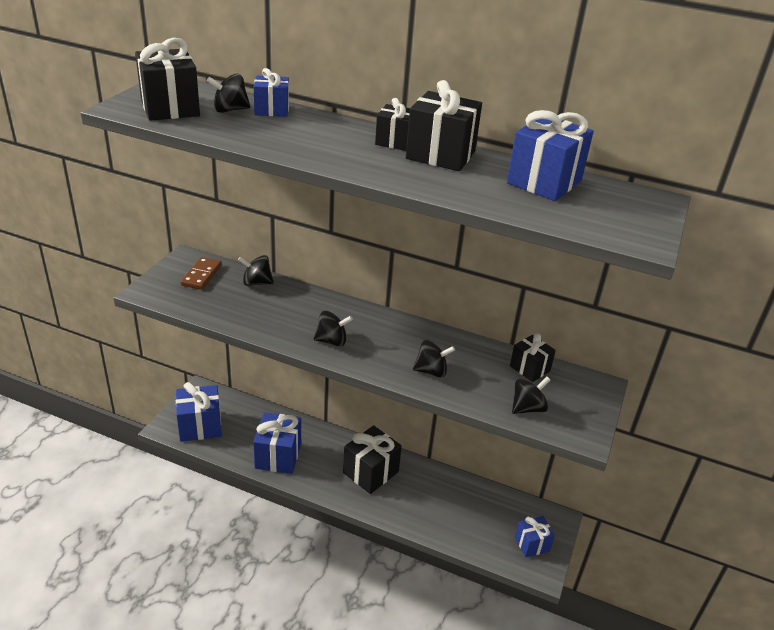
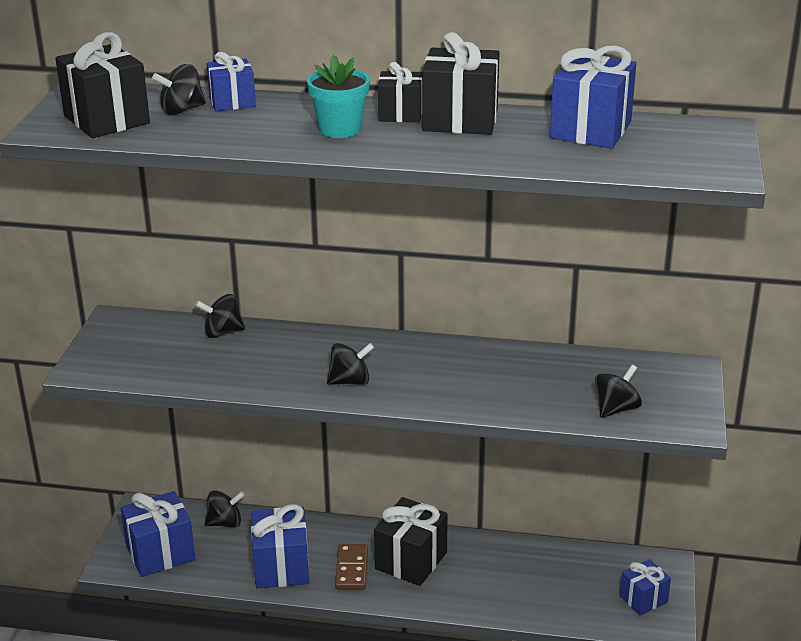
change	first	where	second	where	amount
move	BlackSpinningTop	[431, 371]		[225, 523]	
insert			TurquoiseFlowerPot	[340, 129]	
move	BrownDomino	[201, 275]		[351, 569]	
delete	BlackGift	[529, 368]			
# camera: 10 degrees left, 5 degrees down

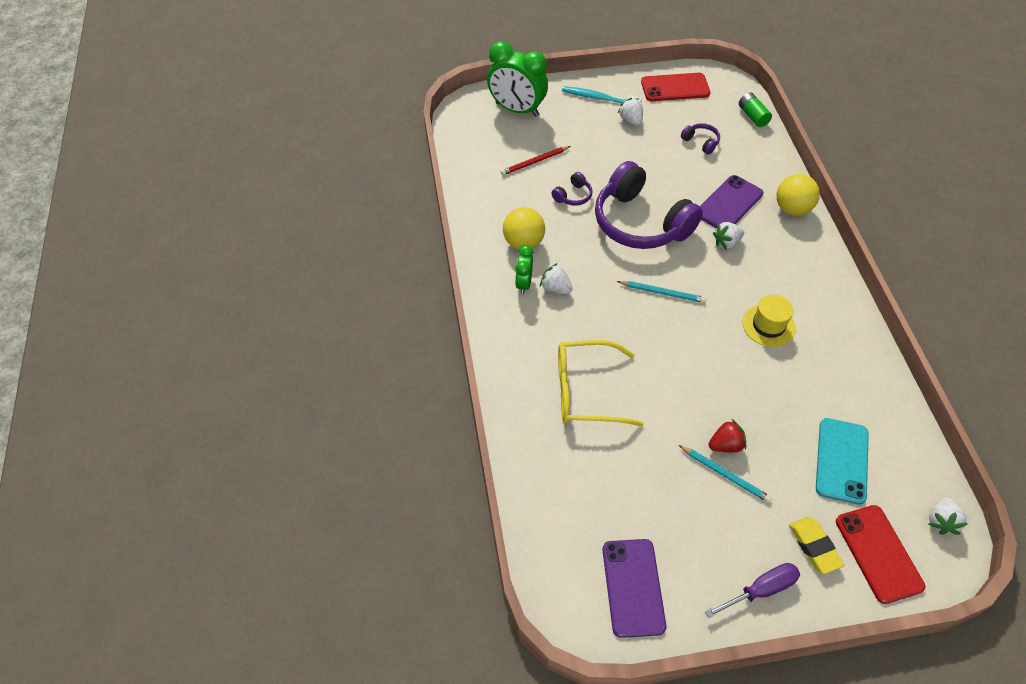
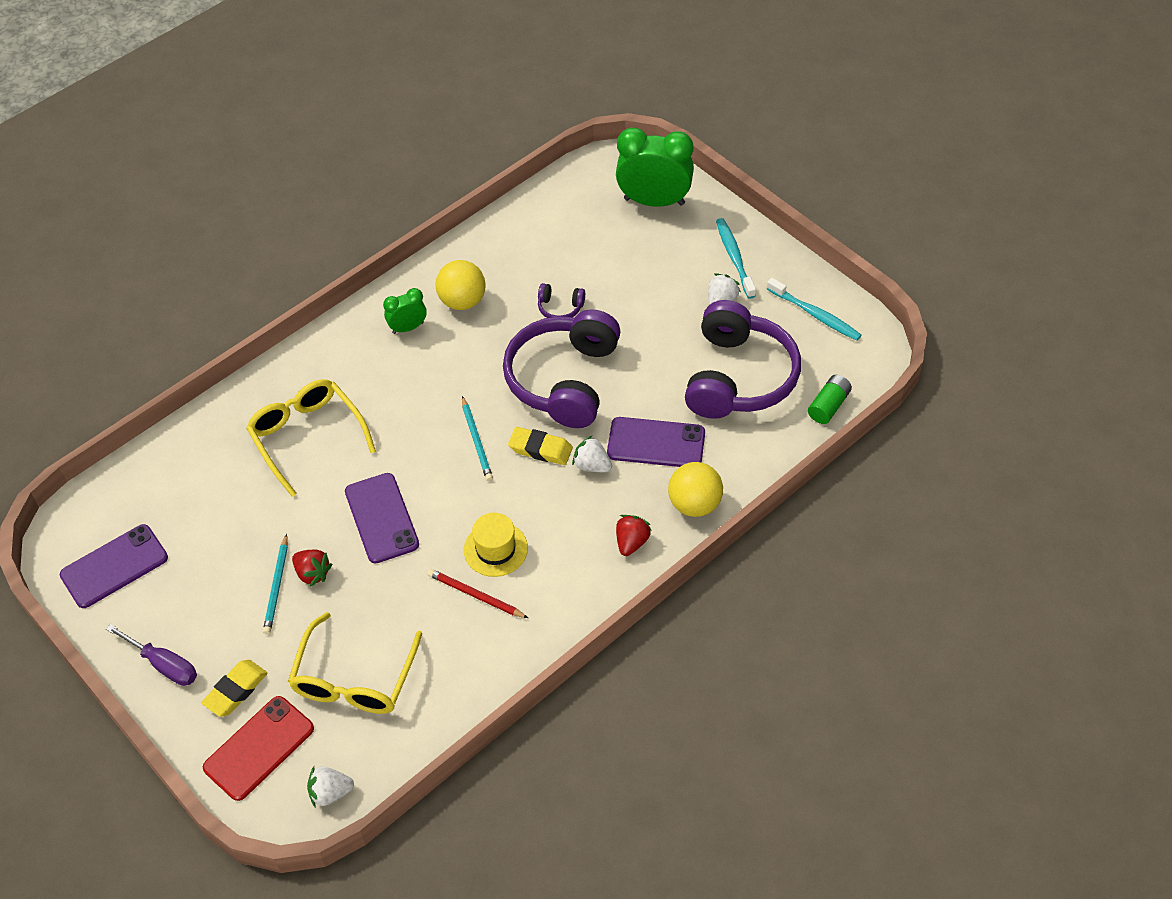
change	first	where	second	where	amount
replace	TurquoisePhone	[841, 461]	YellowGlasses	[354, 678]	
insert			PurplePhone	[381, 518]	
move	RedPencil	[534, 162]		[475, 595]	
insert			YellowEraser	[540, 449]	
rotate	GreenClock	[517, 110]		[654, 201]	105 degrees clockwise
insert			RedStrawberry	[631, 542]	
resize	PurpleHeadphones	[701, 142]		[738, 377]	x2.50
replace	RedPhone	[675, 88]	TurquoiseToothbrush	[815, 314]	
delete	WhiteStrawberry	[555, 288]			
# camera: 60 degrees right, 0 degrees up

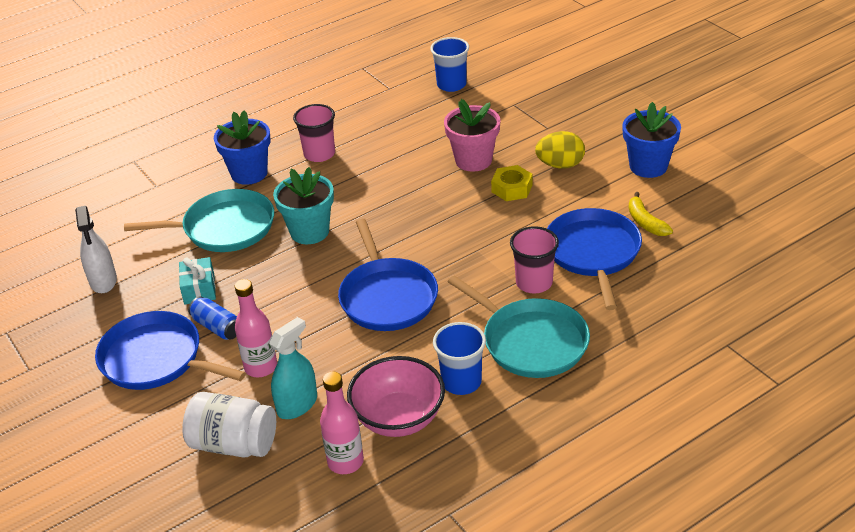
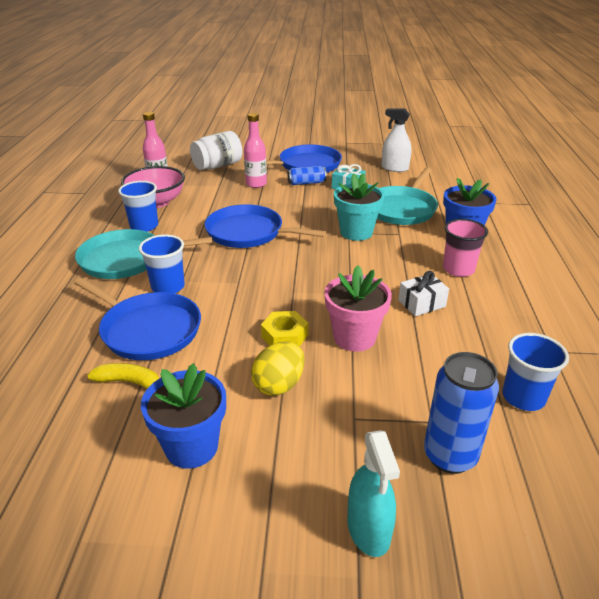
change	first	where	second	where	amount
recolor	PinkCup	[534, 283]	BlueCup	[168, 287]	
move	TurquoiseSprayBottle	[297, 405]		[368, 529]	
insert			WhiteGift	[421, 303]	
insert			BlueCan	[450, 456]	
# camera: 125 degrees right, 5 degrees down

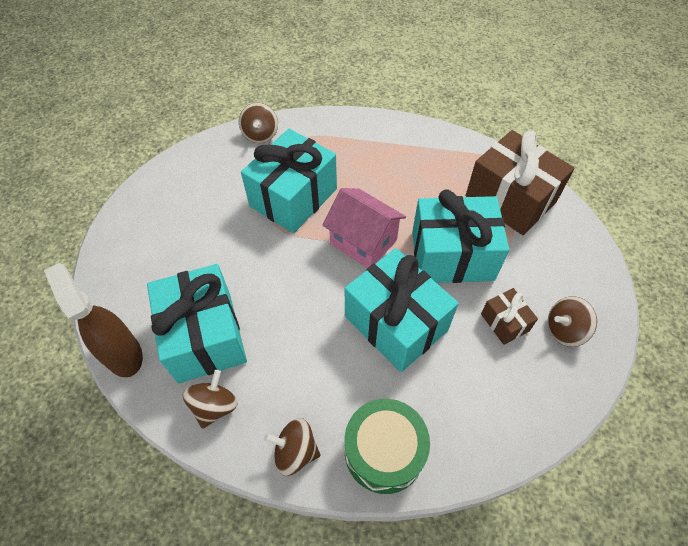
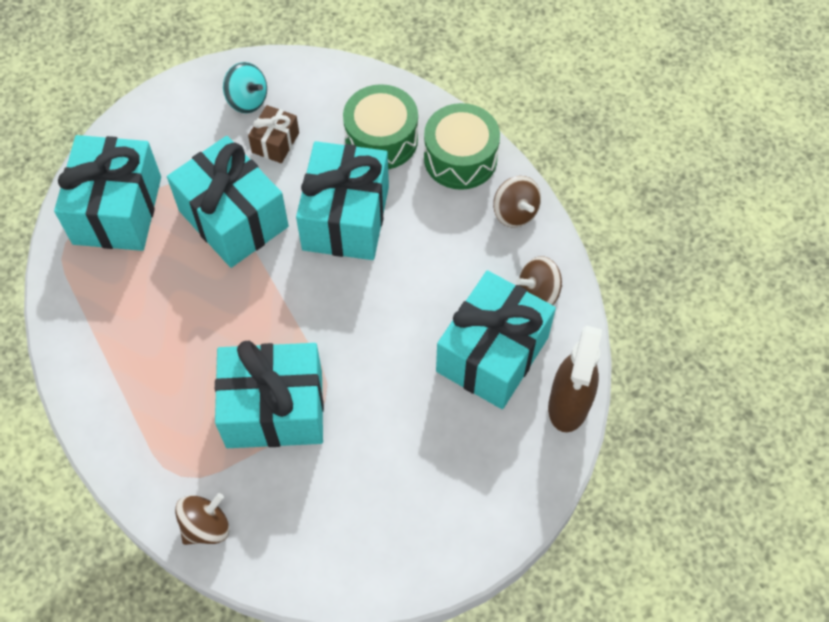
change	first	where	second	where	amount
recolor	BrownGift	[510, 199]	TurquoiseGift	[117, 210]	
recolor	BrownSpinningTop	[564, 330]	TurquoiseSpinningTop	[247, 100]	
insert			GreenDrum	[381, 139]	
delete	PinkHouse	[363, 242]			
# camera: 130 degrees left, 5 degrees up

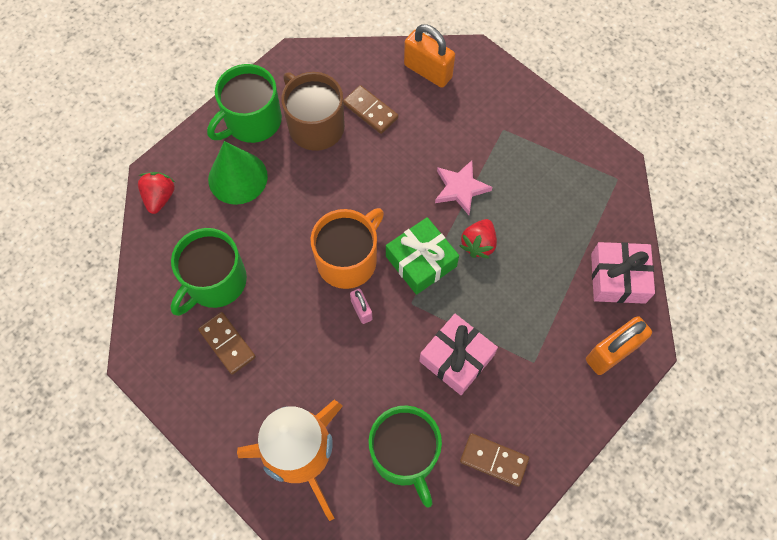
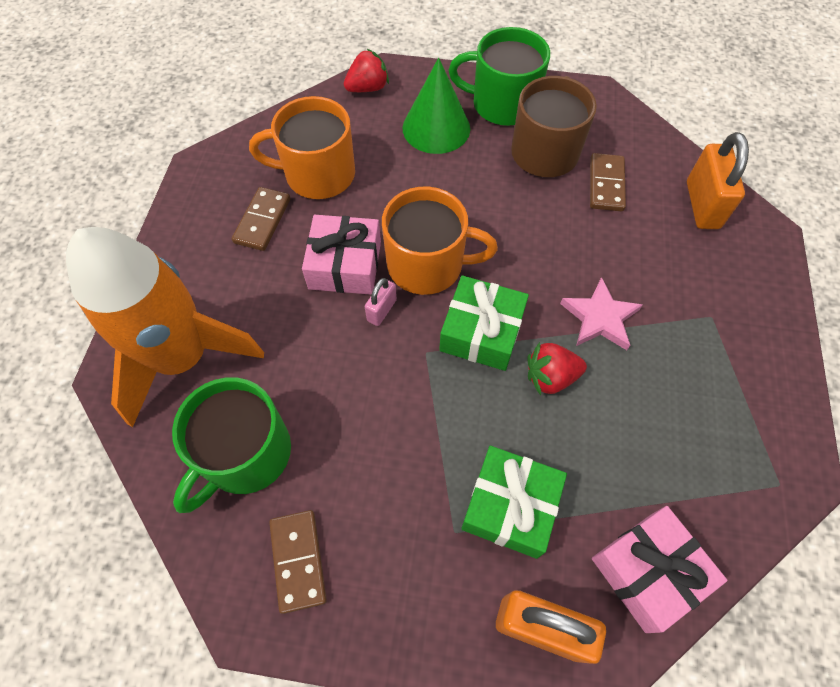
change	first	where	second	where	amount
recolor	GreenMug	[215, 282]	OrangeMug	[318, 174]	
move	PinkGift	[456, 358]		[345, 265]	
insert			GreenGift	[510, 506]	
# camera: 55 degrees right, 5 degrees down

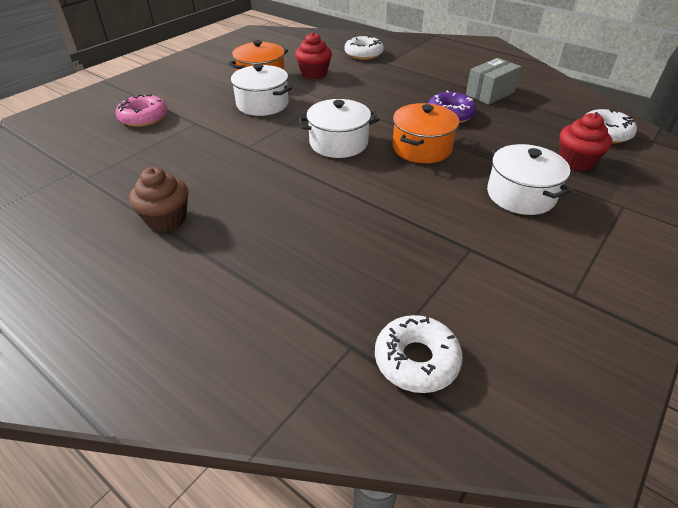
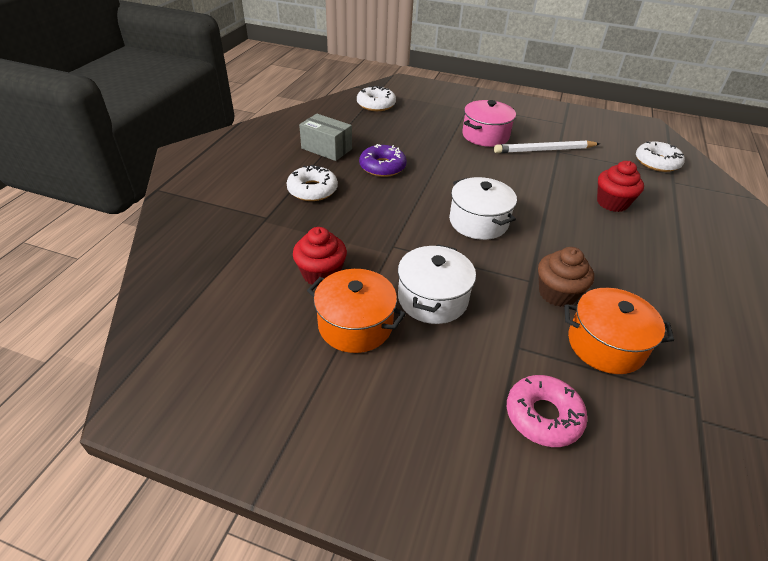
change	first	where	second	where	amount
move	WhiteDonut	[363, 54]		[312, 190]	
recolor	WhitePot	[520, 195]	PinkPot	[485, 135]	
insert			WhitePencil	[544, 150]	
move	BrownCupcake	[166, 219]		[557, 293]	
move	OrangePot	[422, 148]		[605, 344]	
move	RedCupcake	[576, 161]		[612, 203]	
# camera: 110 degrees left, 0 degrees up

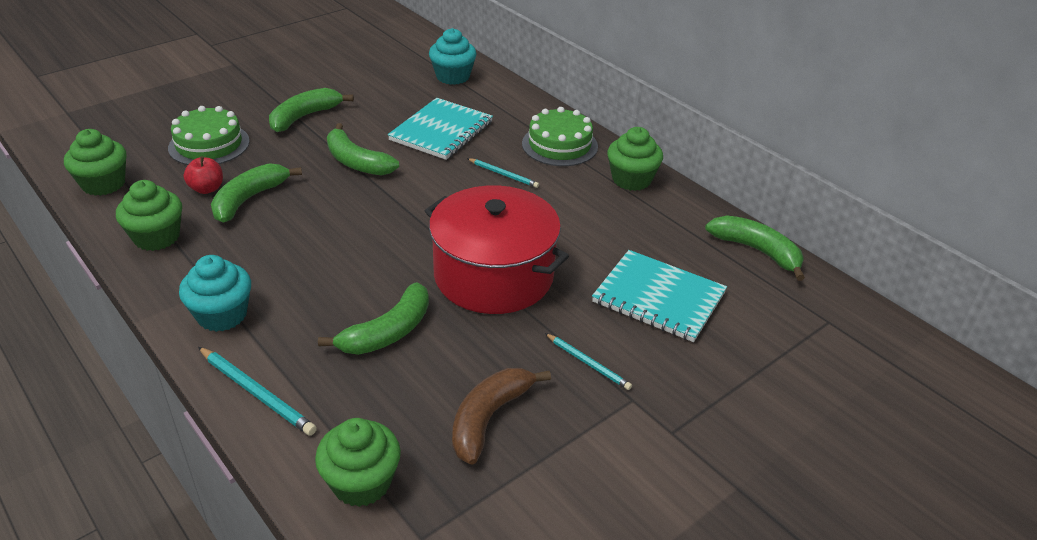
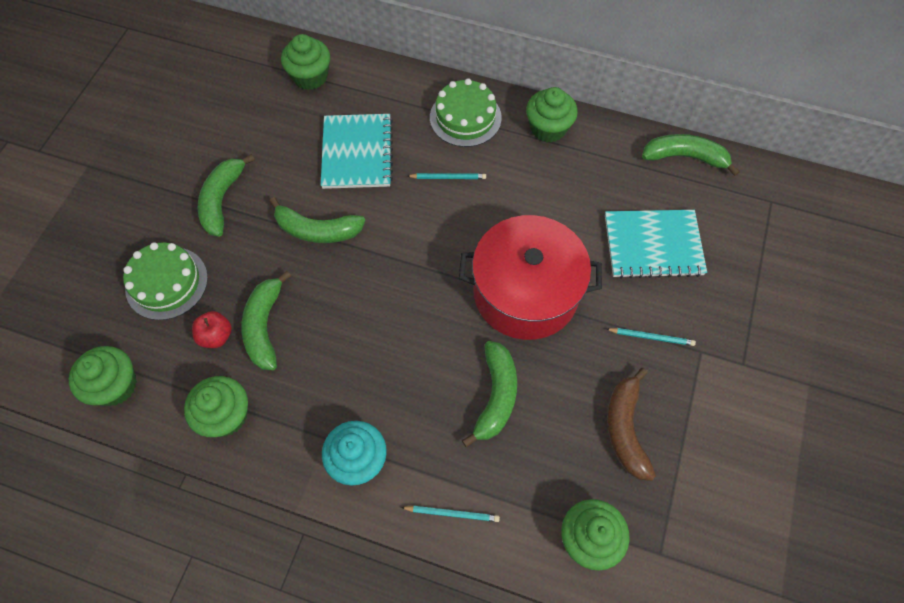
change	first	where	second	where	amount
recolor	TurquoiseCupcake	[453, 76]	GreenCupcake	[310, 77]	
resize	TurquoisePencil	[257, 393]		[452, 513]	x0.65
# camera: 30 degrees left, 25 degrees up

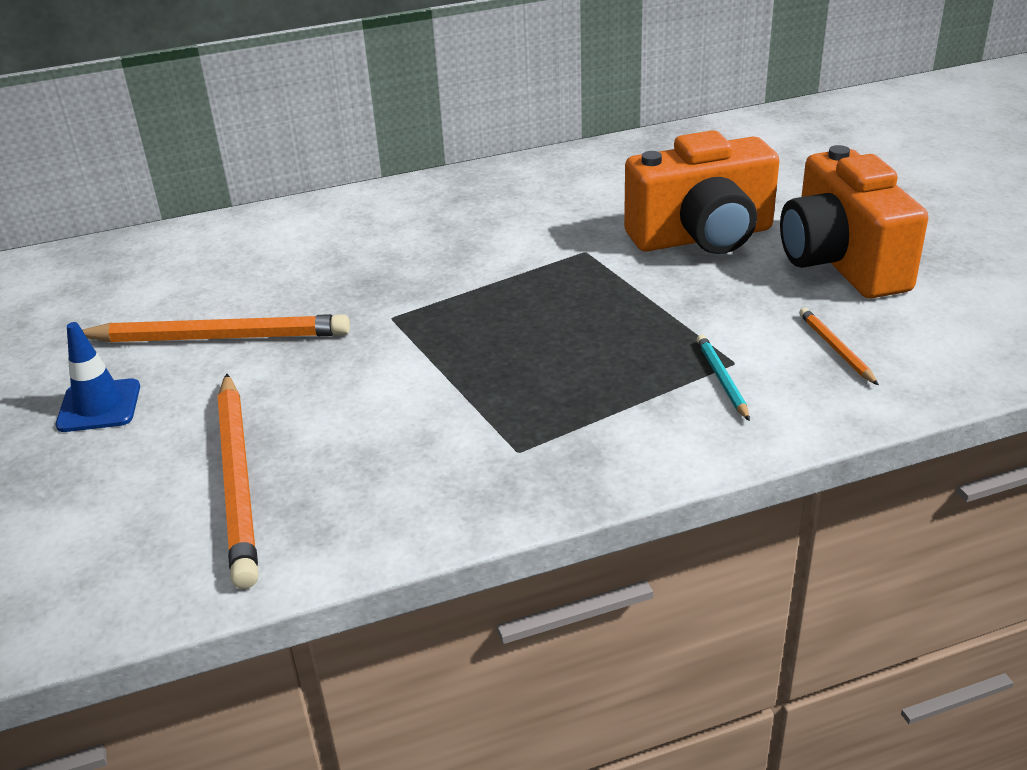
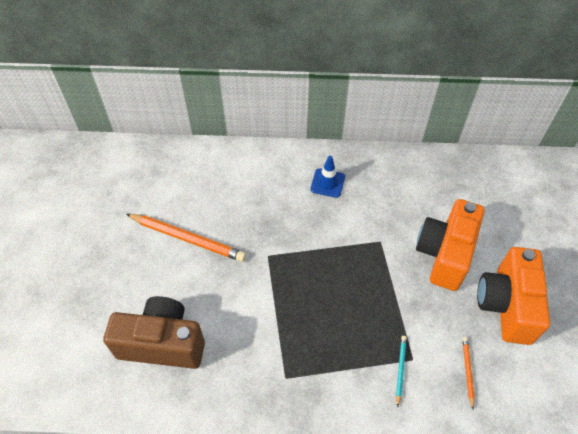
change	first	where	second	where	amount
replace	OrangePencil	[238, 480]	BrownCamera	[162, 343]	
move	BlueTrafficCone	[99, 406]		[327, 183]	
rotate	OrangeCamera	[702, 237]		[444, 254]	105 degrees clockwise
# camera: 20 degrees right, 20 degrees up

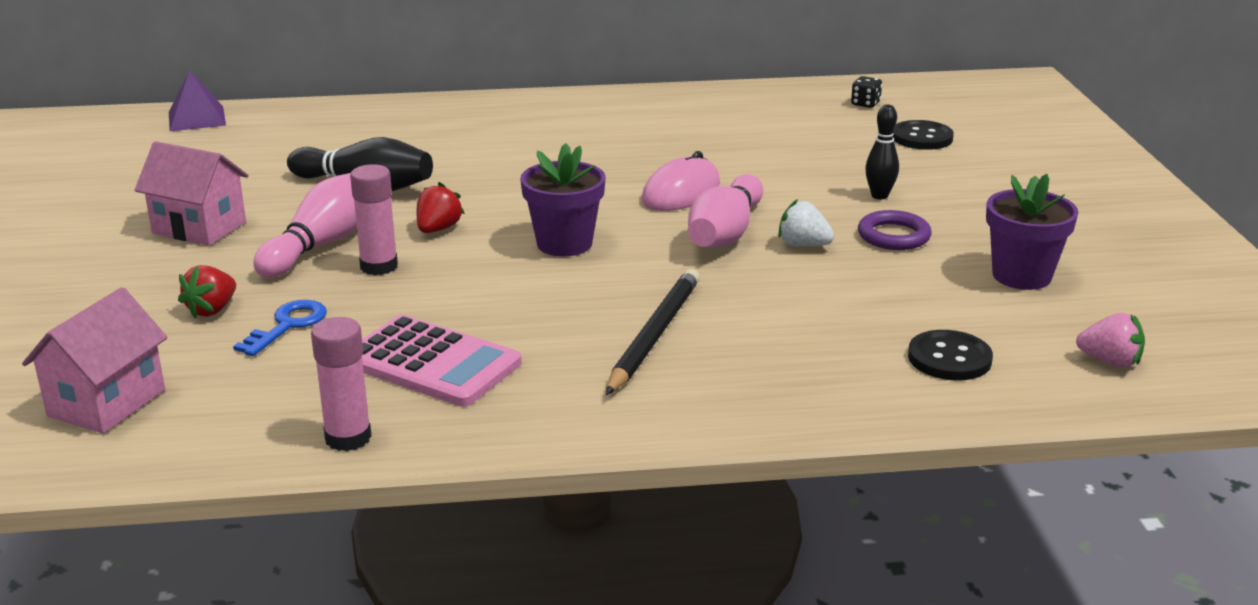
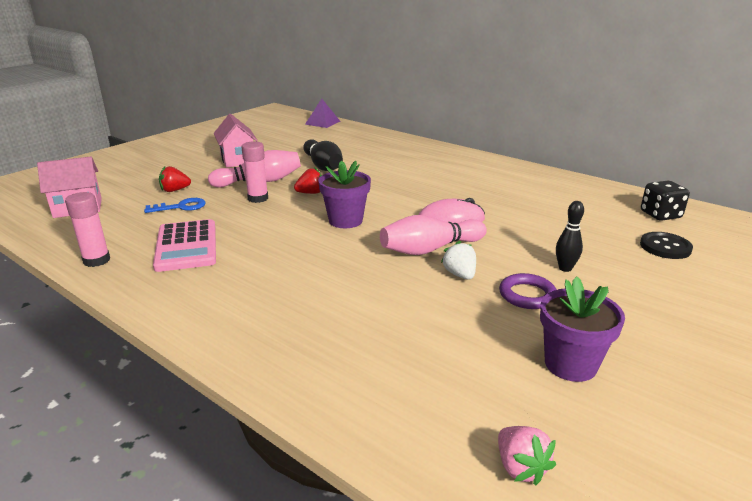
change	first	where	second	where	amount
resize	BlackDice	[865, 104]		[660, 215]	x1.70
delete	BlackPencil	[654, 335]			
delete	BlackButton	[949, 358]			
# camera: 45 degrees right, 0 degrees up

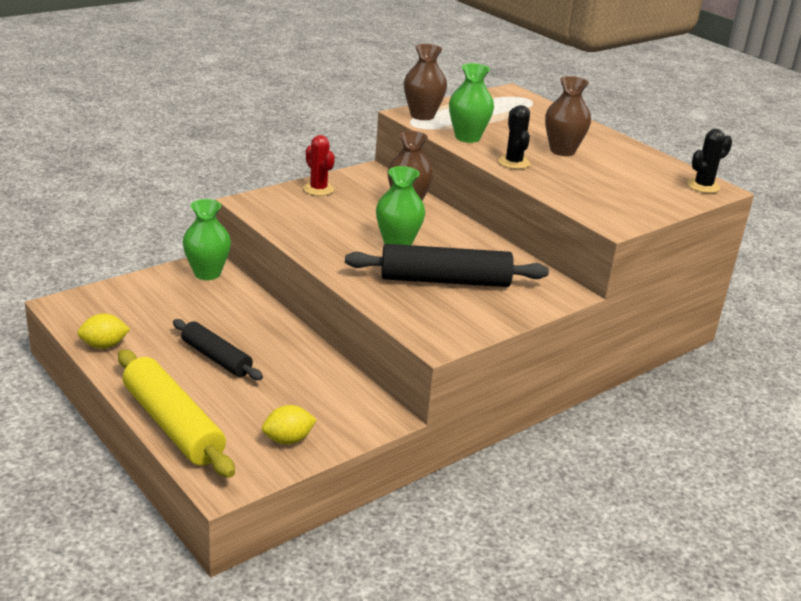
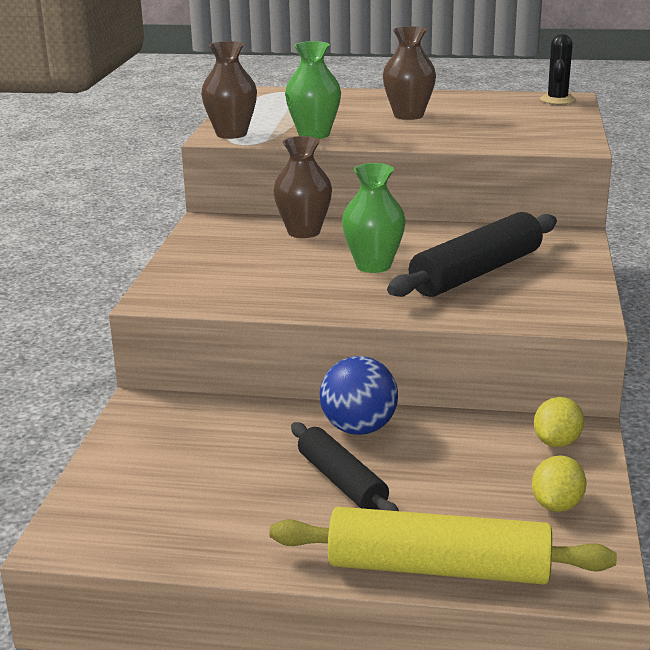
change	first	where	second	where	amount
rotate	BlackRollingPin	[216, 358]		[341, 482]	60 degrees clockwise
insert			BlueBall	[359, 428]	
move	YellowLemon	[104, 345]		[557, 442]	
delete	GreenVase	[207, 273]			
delete	RedCactus	[318, 189]			
delete	BlackCactus	[513, 162]			
# camera: 40 degrees left, 5 degrees down

